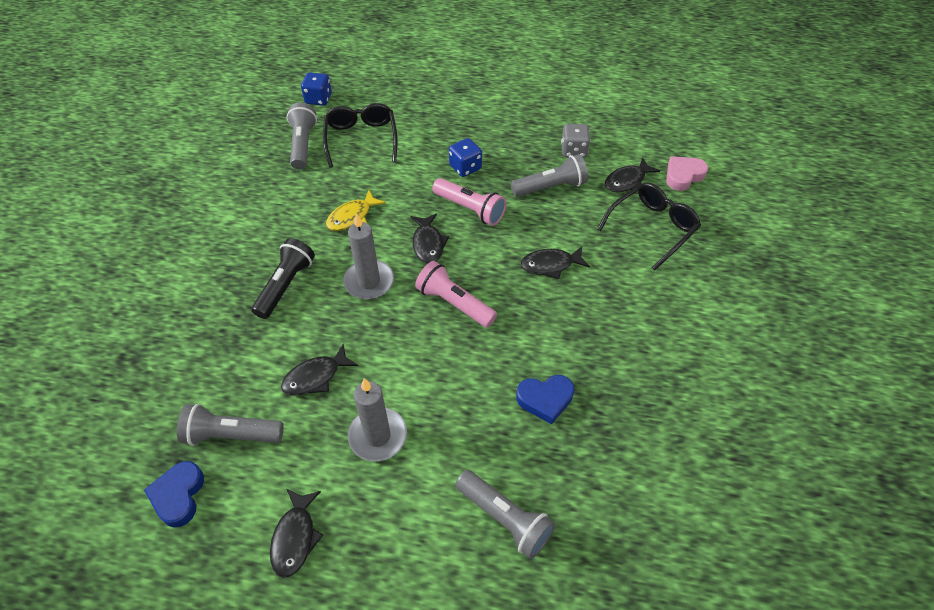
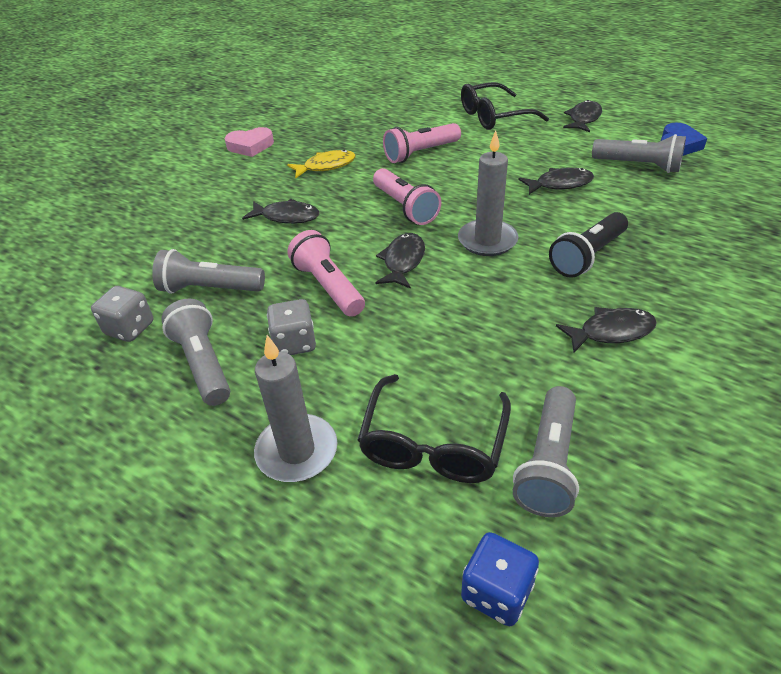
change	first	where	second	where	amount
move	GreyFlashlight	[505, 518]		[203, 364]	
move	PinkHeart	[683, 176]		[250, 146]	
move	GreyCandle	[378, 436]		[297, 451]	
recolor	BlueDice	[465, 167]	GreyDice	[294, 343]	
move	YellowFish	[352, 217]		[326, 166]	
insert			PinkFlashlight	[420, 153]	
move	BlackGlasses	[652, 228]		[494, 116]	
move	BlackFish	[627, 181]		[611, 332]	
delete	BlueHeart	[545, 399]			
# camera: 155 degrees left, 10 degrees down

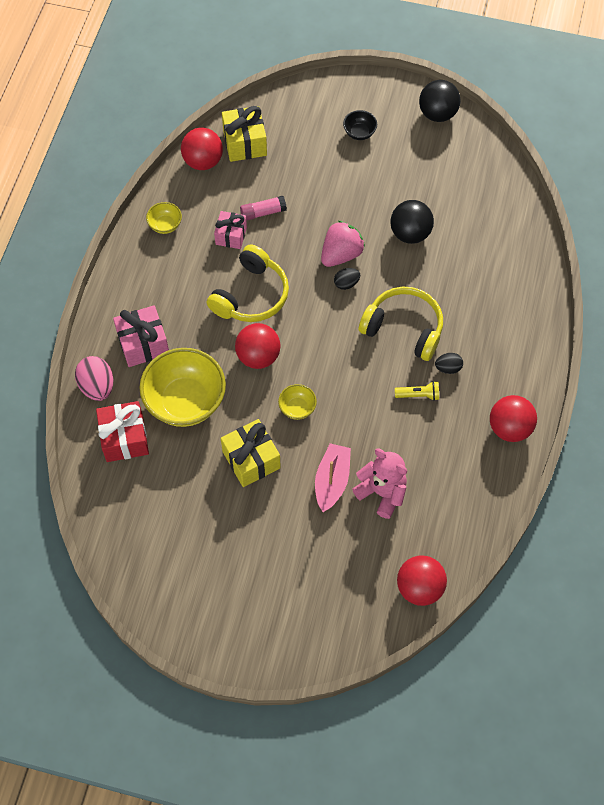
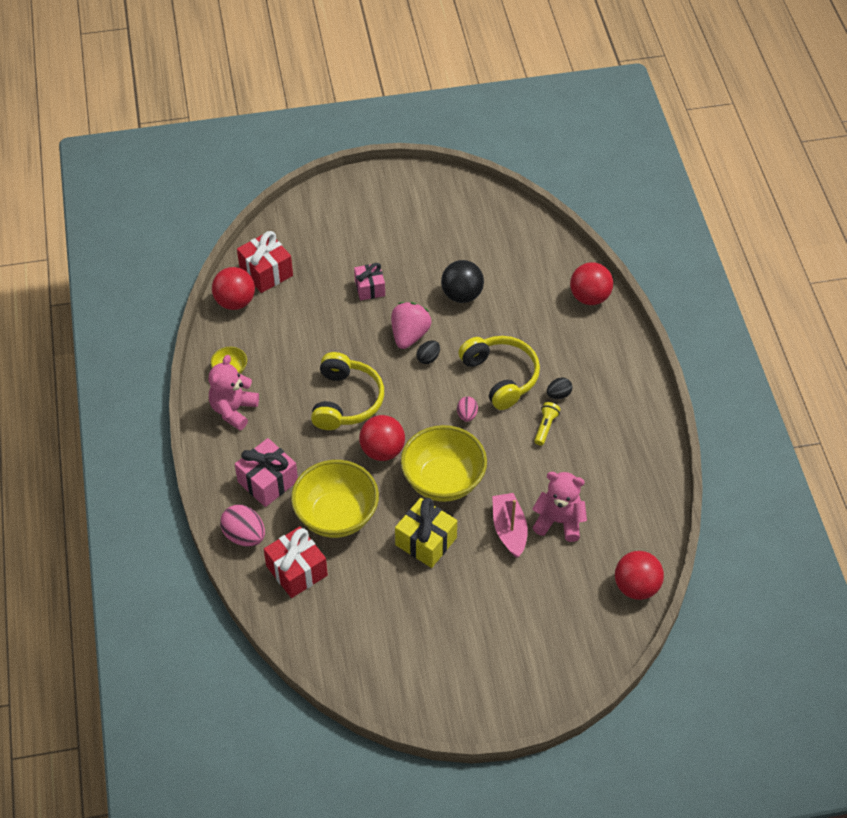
change	first	where	second	where	amount
insert			PinkTeddyBear	[233, 410]	
recolor	YellowGift	[245, 143]	RedGift	[266, 272]	
move	PinkGift	[231, 235]		[370, 288]	
resize	YellowBowl	[297, 408]		[443, 481]	x2.22
insert			PinkEgg	[467, 415]	
rotate	YellowHeadphones	[404, 328]		[501, 376]	60 degrees clockwise
rotate	YellowFlashlight	[418, 395]		[545, 427]	45 degrees counterclockwise
move	RedBall	[509, 428]		[589, 297]	
delete	PinkGlueStick	[263, 212]			
delete	BlackBowl	[359, 133]			
delete	BlackBall	[437, 114]			
# camera: 25 degrees left, 10 degrees down

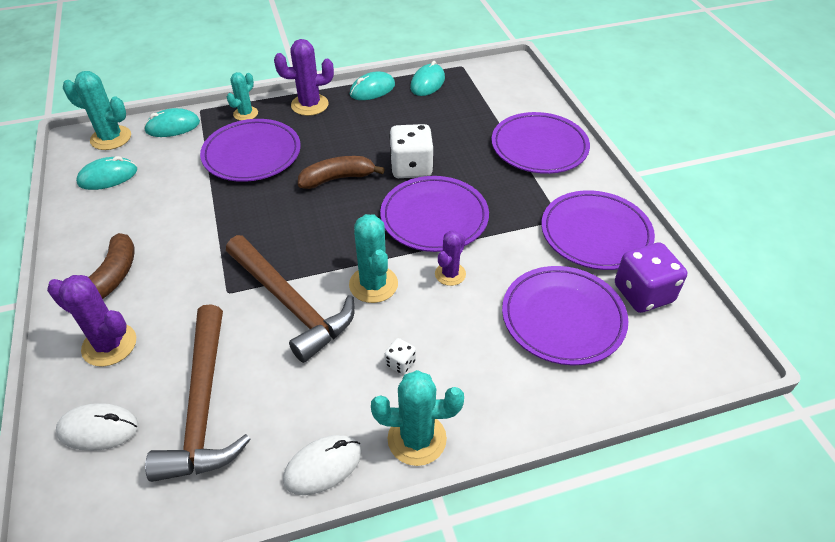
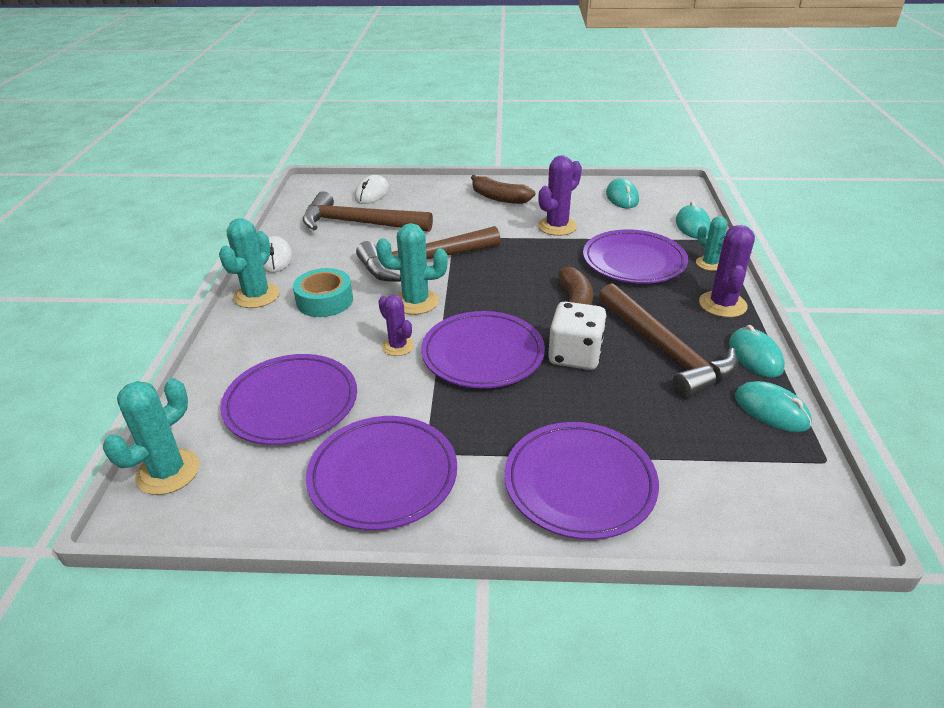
change	first	where	second	where	amount
move	TurquoiseCactus	[111, 138]		[168, 472]	
replace	WhiteDice	[400, 363]	TurquoiseTape	[324, 300]	
move	PurpleCactus	[109, 345]		[557, 226]	
insert			BrownHammer	[665, 351]	
delete	PurpleDice	[643, 293]			
# camera: 110 degrees right, 10 degrees down

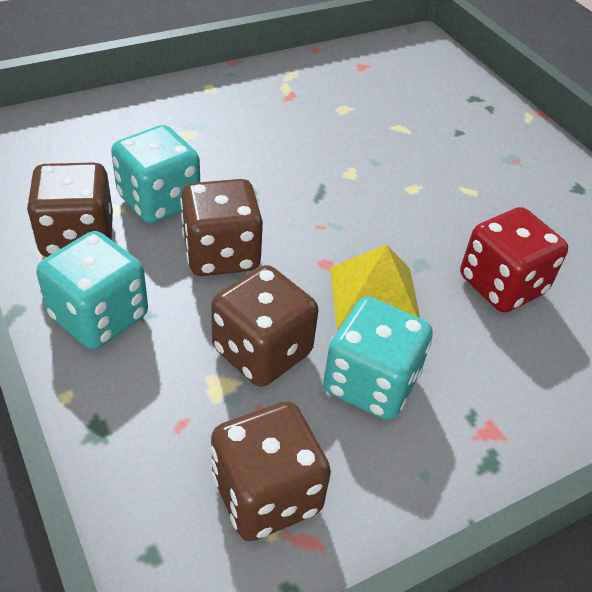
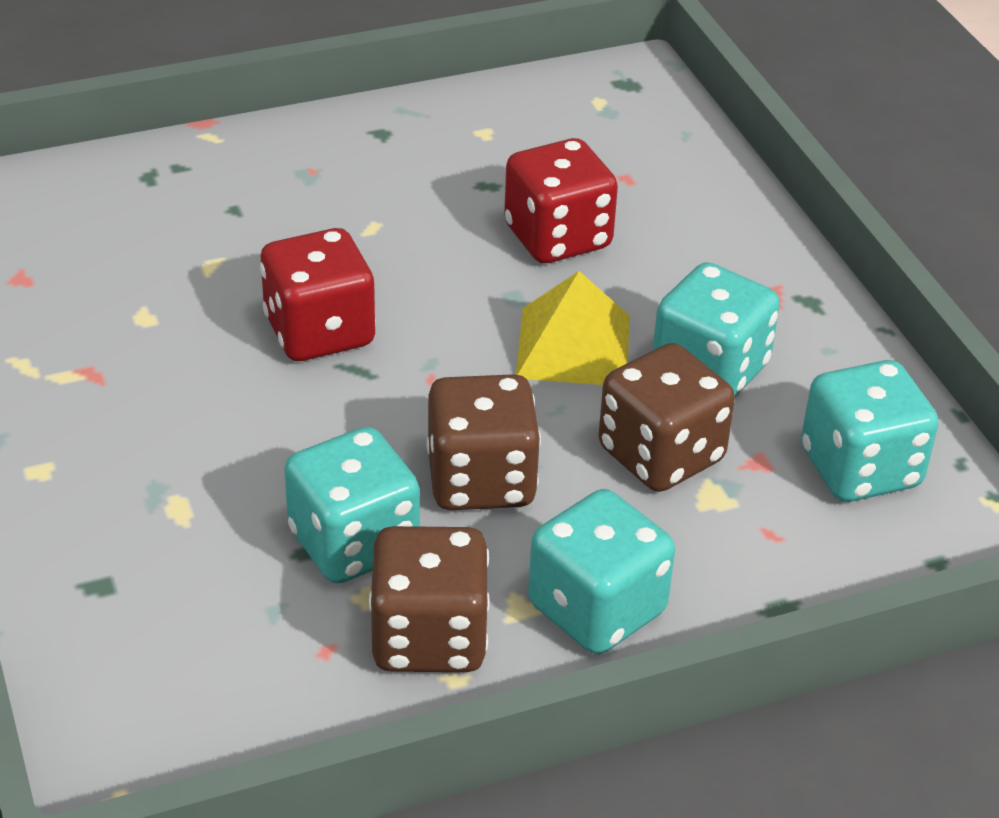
change	first	where	second	where	amount
insert			RedDice	[319, 332]	
recolor	BrownDice	[266, 494]	TurquoiseDice	[860, 468]	
# camera: 80 degrees left, 5 degrees down

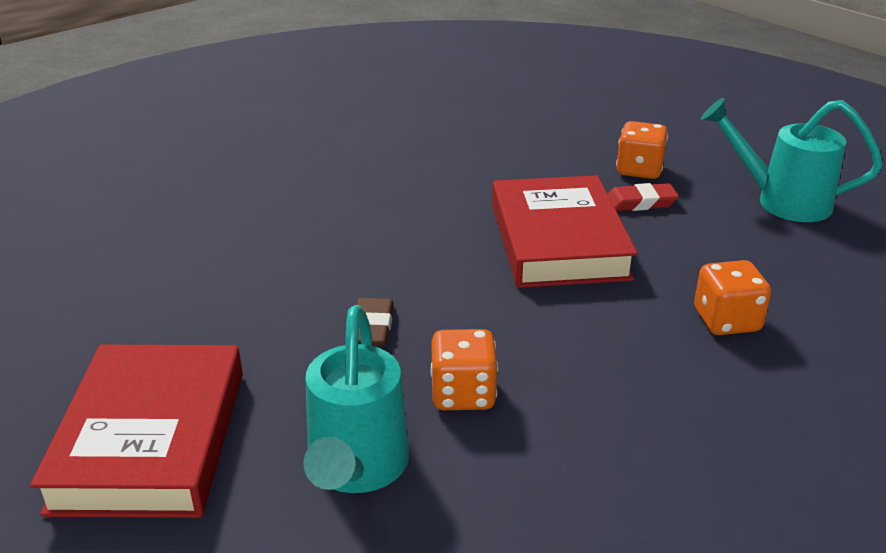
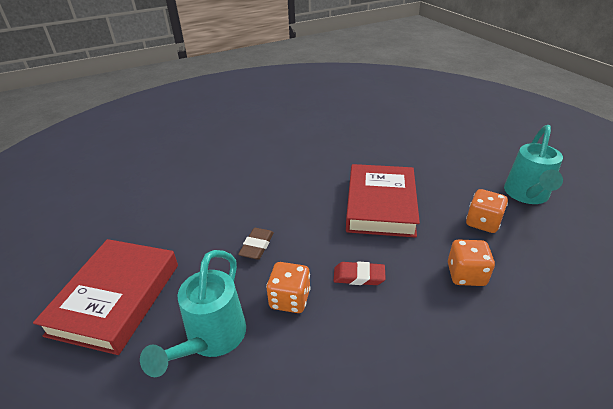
change	first	where	second	where	amount
move	RedEraser	[640, 202]		[359, 276]	
move	OrangeDice	[639, 170]		[482, 222]	
rotate	TurquoiseWateringCan	[782, 202]		[527, 195]	105 degrees counterclockwise
# camera: 15 degrees right, 5 degrees up

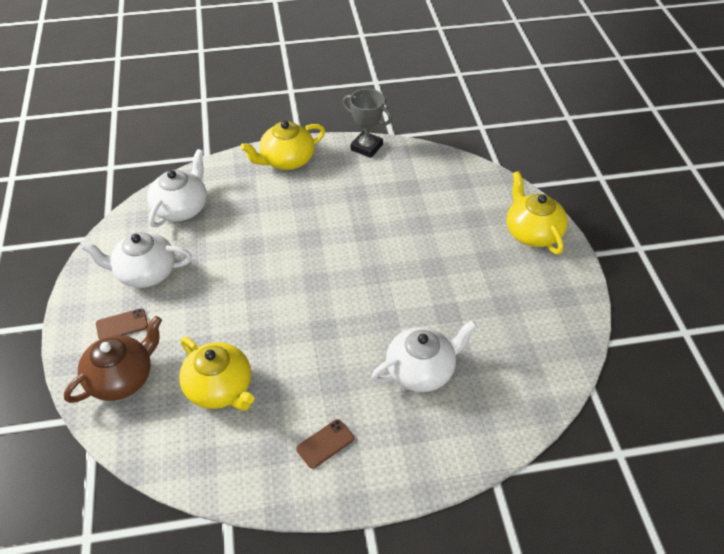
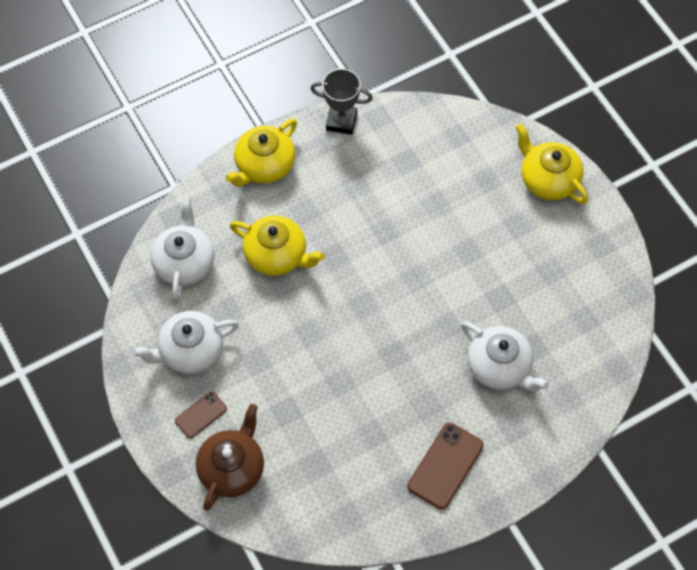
change	first	where	second	where	amount
move	YellowTeapot	[220, 388]		[277, 255]	
resize	BrownPhone	[325, 443]		[445, 466]	x1.66
rotate	WhiteTeapot	[421, 370]		[499, 367]	90 degrees clockwise
# camera: 20 degrees left, 15 degrees up

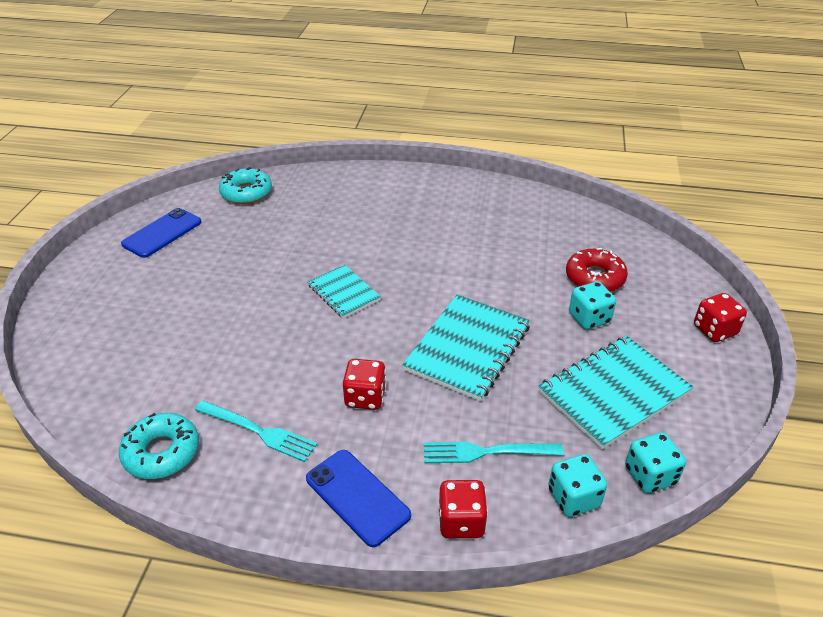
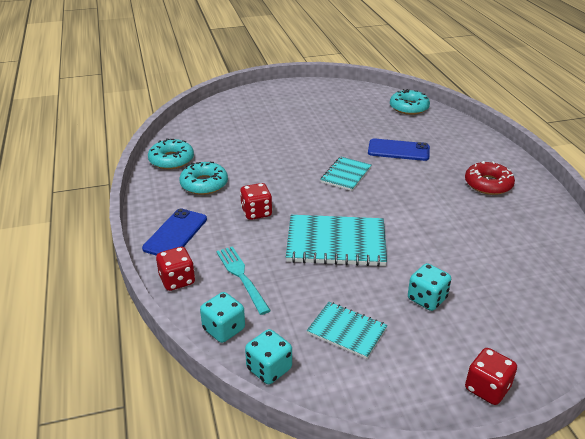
change	first	where	second	where	amount
replace	TurquoiseFork	[259, 431]	TurquoiseDonut	[204, 184]	
resize	TurquoiseNotebook	[613, 393]		[347, 331]	x0.59
move	BluePhone	[162, 233]		[398, 150]	
move	RedDonut	[595, 277]		[488, 184]	
# camera: 65 degrees right, 5 degrees down

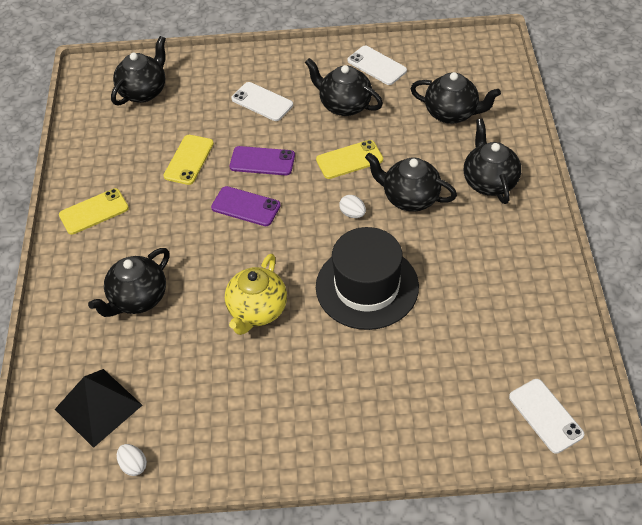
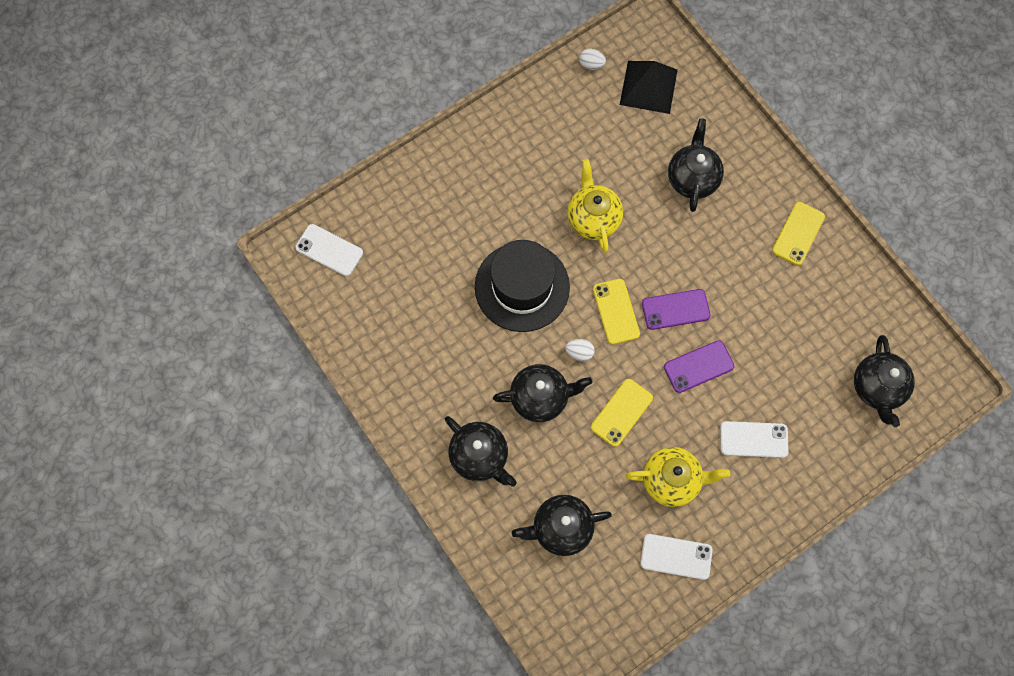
change	first	where	second	where	amount
move	YellowPhone	[189, 160]		[616, 311]	
recolor	BlackTeapot	[344, 105]	YellowTeapot	[672, 480]	
# camera: 145 degrees right, 20 degrees up

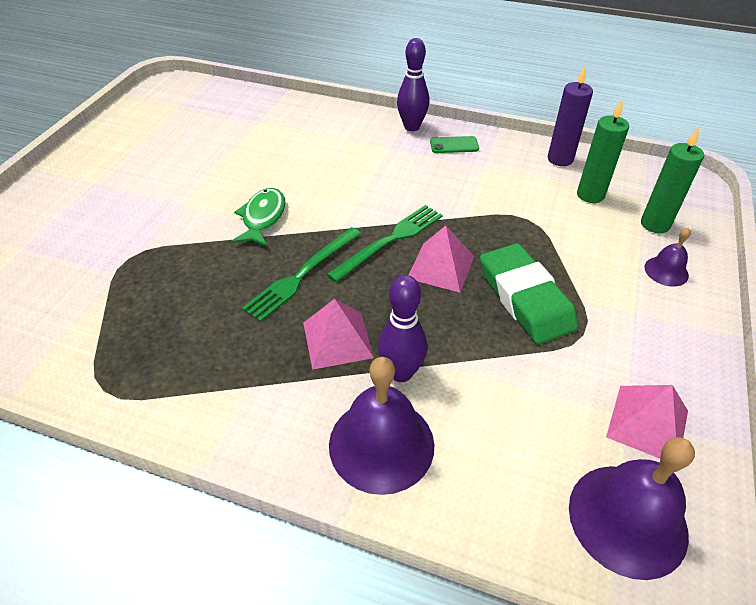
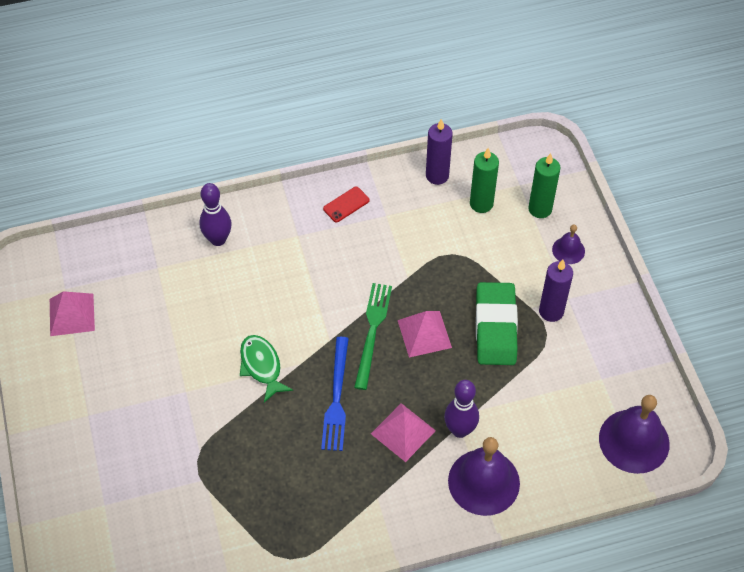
change	first	where	second	where	amount
move	PinkPyramid	[647, 423]		[71, 314]	
move	PurpleBowlingPin	[412, 127]		[218, 239]	
recolor	GreenFork	[302, 275]	BlueFork	[336, 398]	
recolor	GreenPhone	[454, 145]	RedPhone	[346, 204]	
rotate	GreenEraser	[525, 298]		[495, 327]	60 degrees clockwise
insert			PurpleCandle	[551, 311]	
# camera: 35 degrees left, 10 degrees up

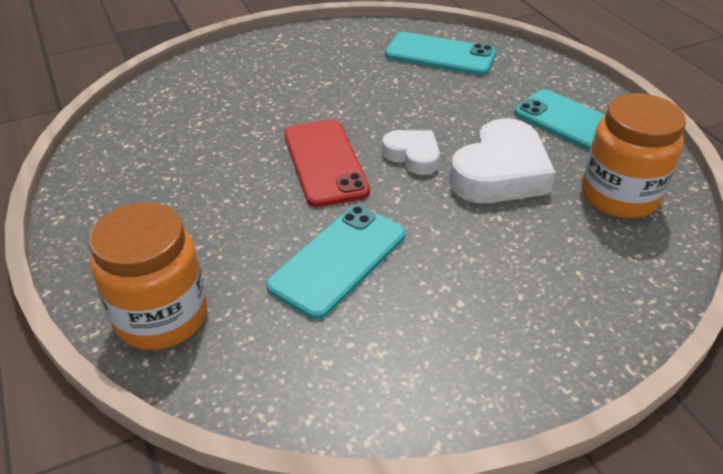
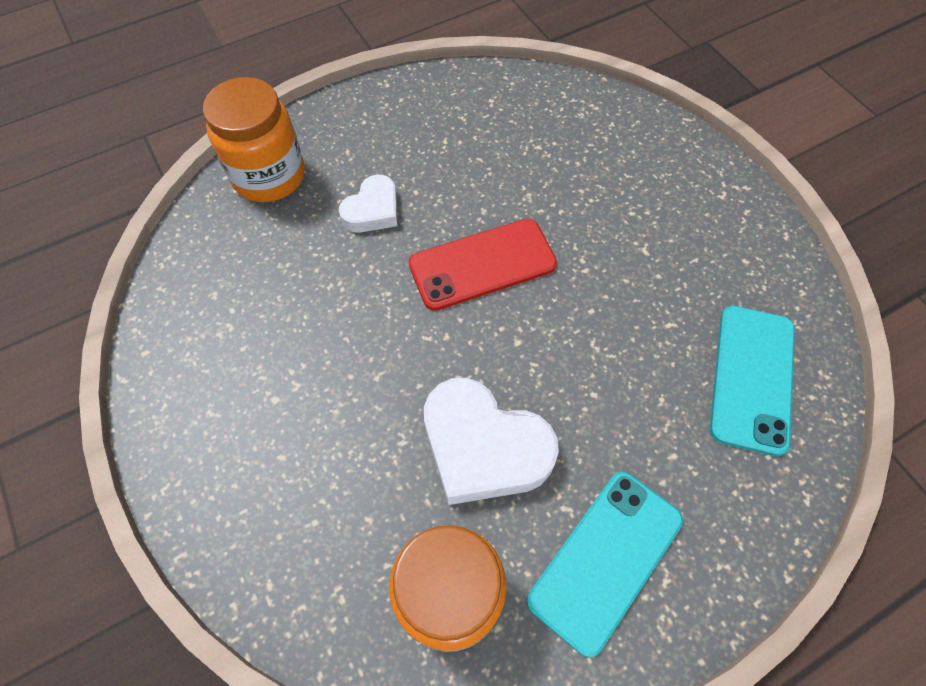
change	first	where	second	where	amount
move	WhiteHeart	[413, 156]		[373, 210]	
delete	TurquoisePhone	[338, 260]			
# camera: 85 degrees right, 20 degrees up

